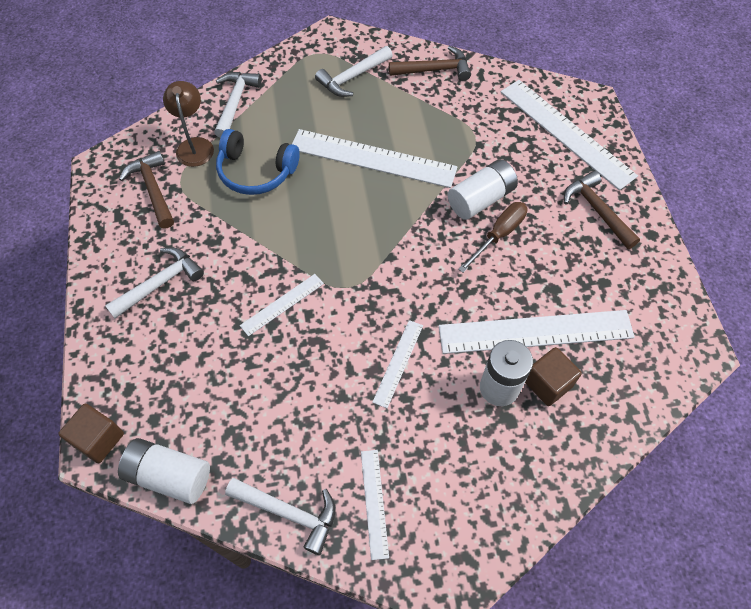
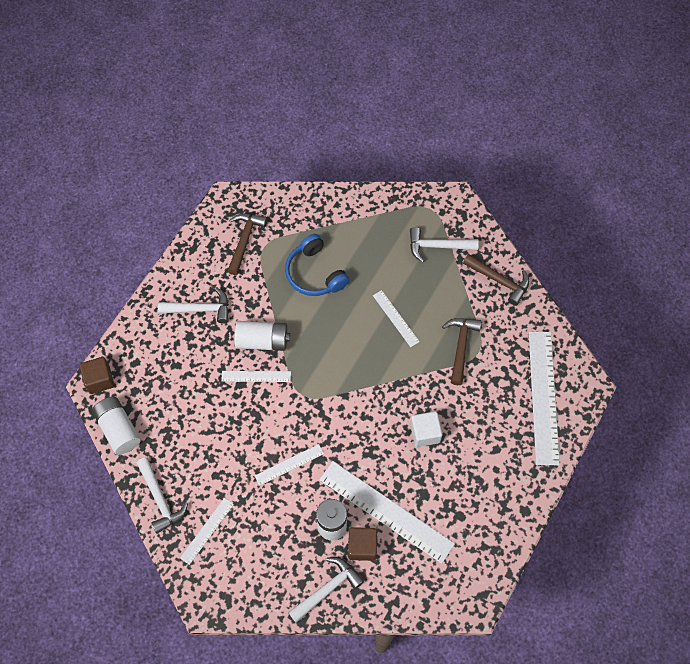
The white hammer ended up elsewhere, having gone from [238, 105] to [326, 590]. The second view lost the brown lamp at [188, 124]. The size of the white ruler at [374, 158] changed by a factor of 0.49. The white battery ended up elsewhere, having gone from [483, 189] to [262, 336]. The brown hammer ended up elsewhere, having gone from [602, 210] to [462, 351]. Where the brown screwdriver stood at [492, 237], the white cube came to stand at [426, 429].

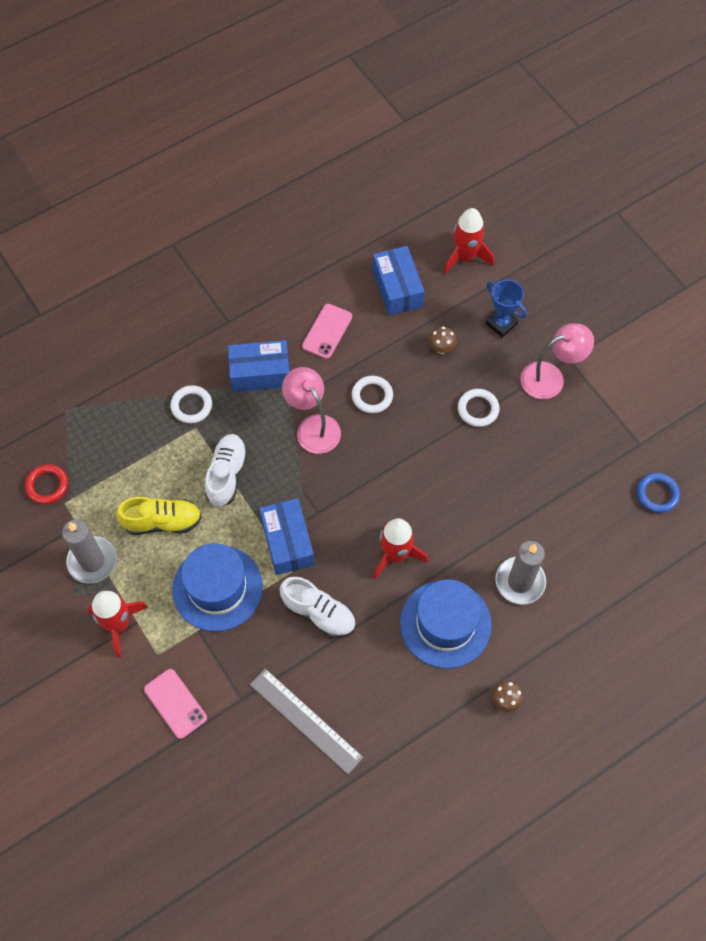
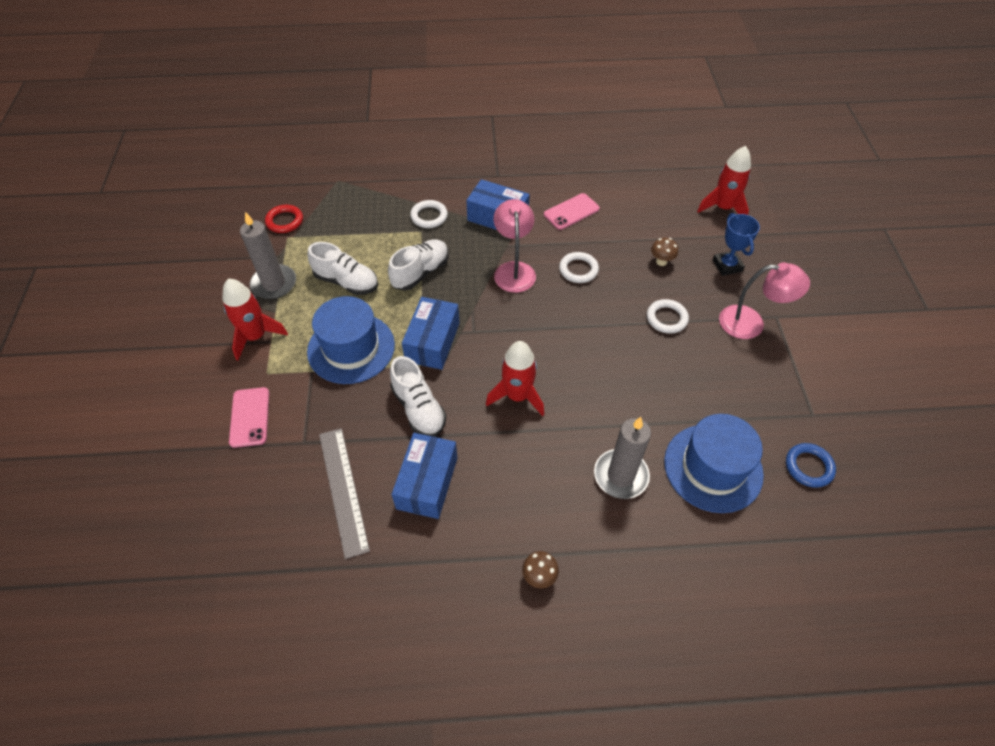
The blue box ended up elsewhere, having gone from [399, 281] to [424, 476]. What was the yellow shoe at [159, 516] turned into the white shoe at [342, 268]. The blue hat ended up elsewhere, having gone from [446, 624] to [714, 463].

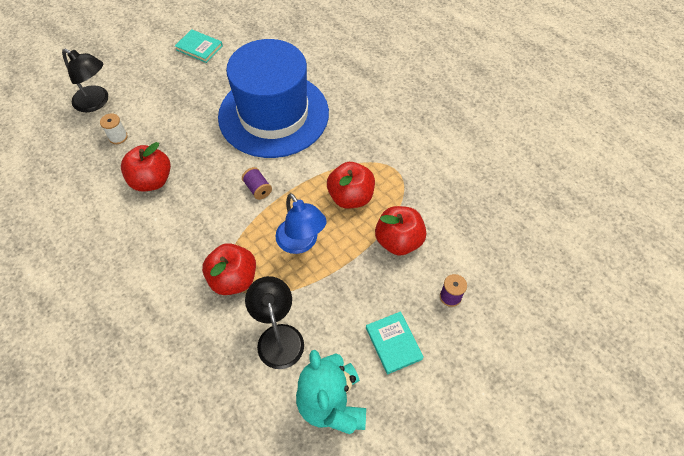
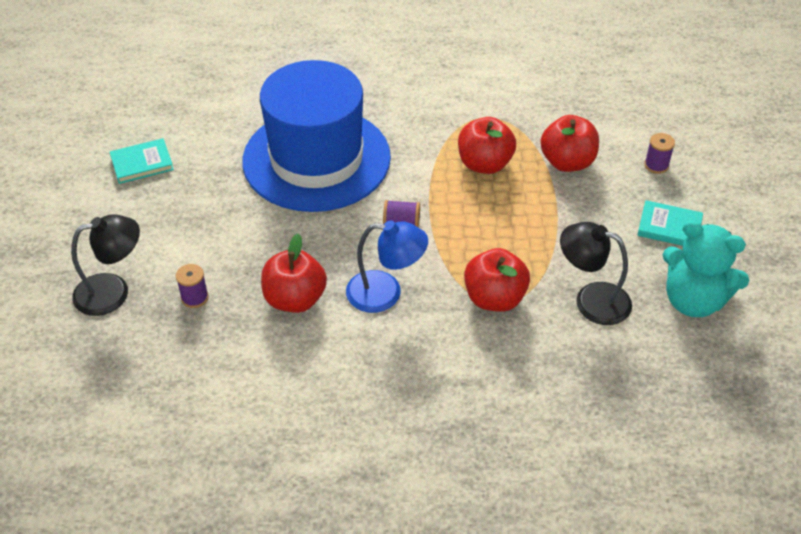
What was the white spool at [114, 128] turned into the purple spool at [192, 286]. The blue lamp ended up elsewhere, having gone from [301, 223] to [387, 267].

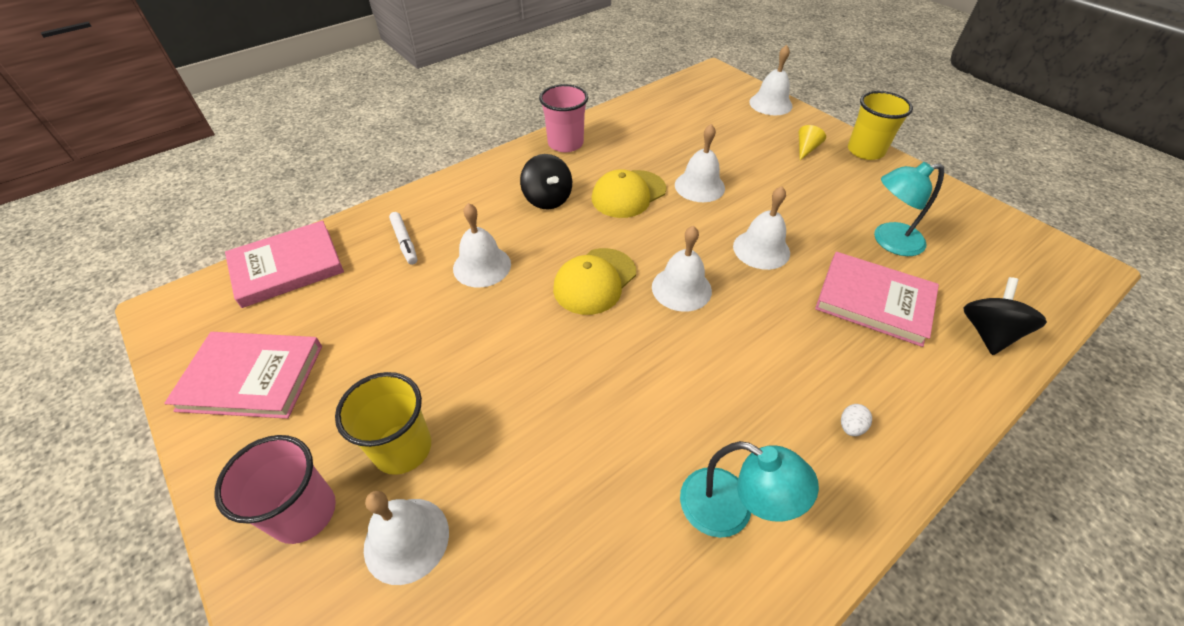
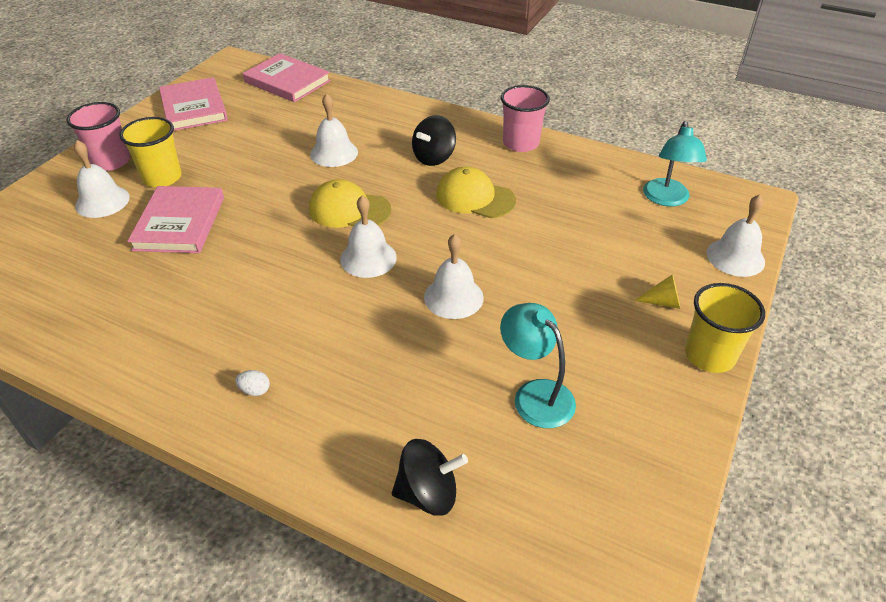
The second view lost the white bell at [700, 163]. The second view lost the white marker at [403, 238]. The pink book ended up elsewhere, having gone from [877, 299] to [175, 219]. The turquoise lamp ended up elsewhere, having gone from [749, 489] to [675, 163].

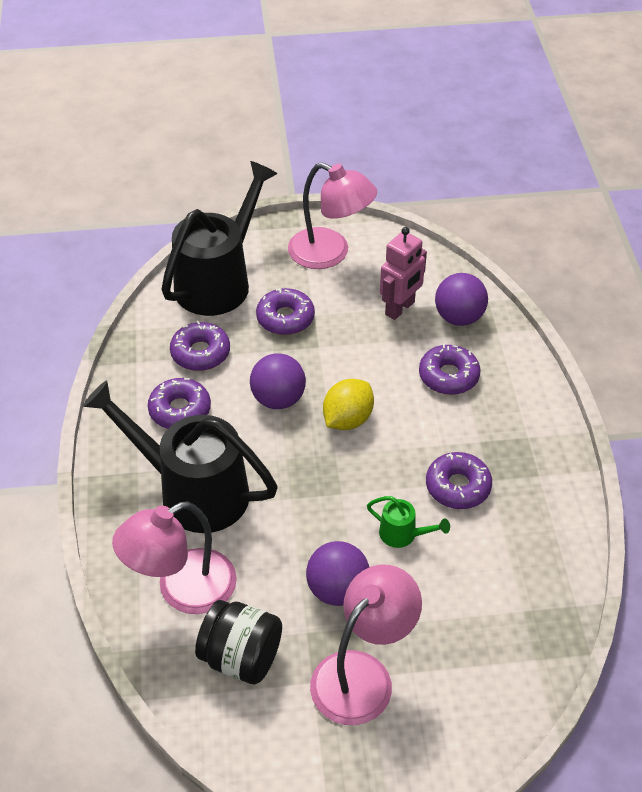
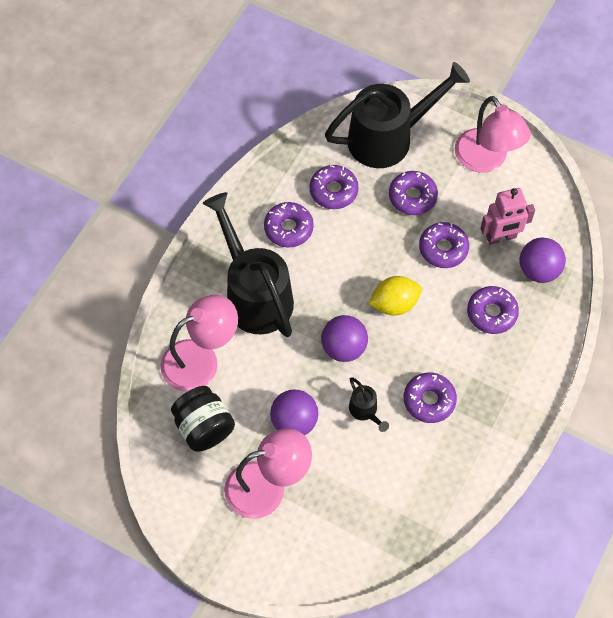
The purple ball ended up elsewhere, having gone from [278, 381] to [344, 338]. What was the green watering can at [408, 522] turned into the black watering can at [369, 404]. The pink lamp at [174, 557] ended up facing another way, 150 degrees clockwise from before. The second view gained the purple donut at [444, 245].

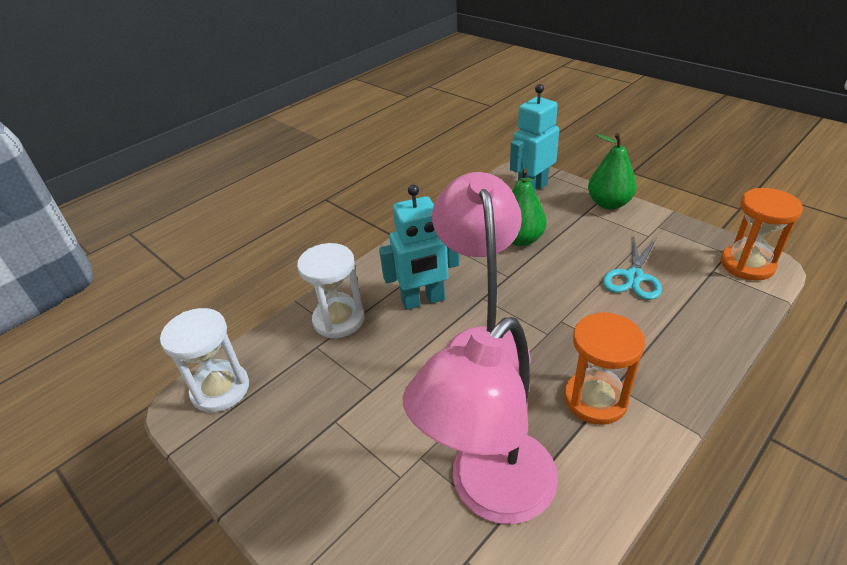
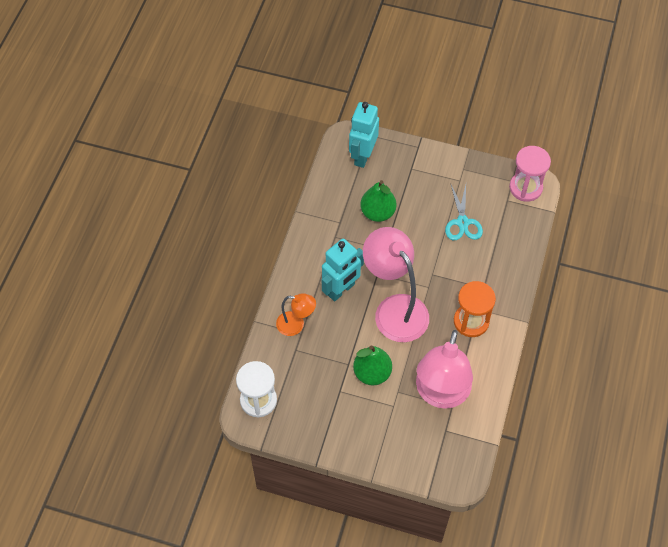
The green pear ended up elsewhere, having gone from [612, 171] to [372, 365]. What was the orange hourglass at [762, 234] turned into the pink hourglass at [530, 174]. Where the white hourglass stood at [331, 290], the orange lamp came to stand at [296, 314].

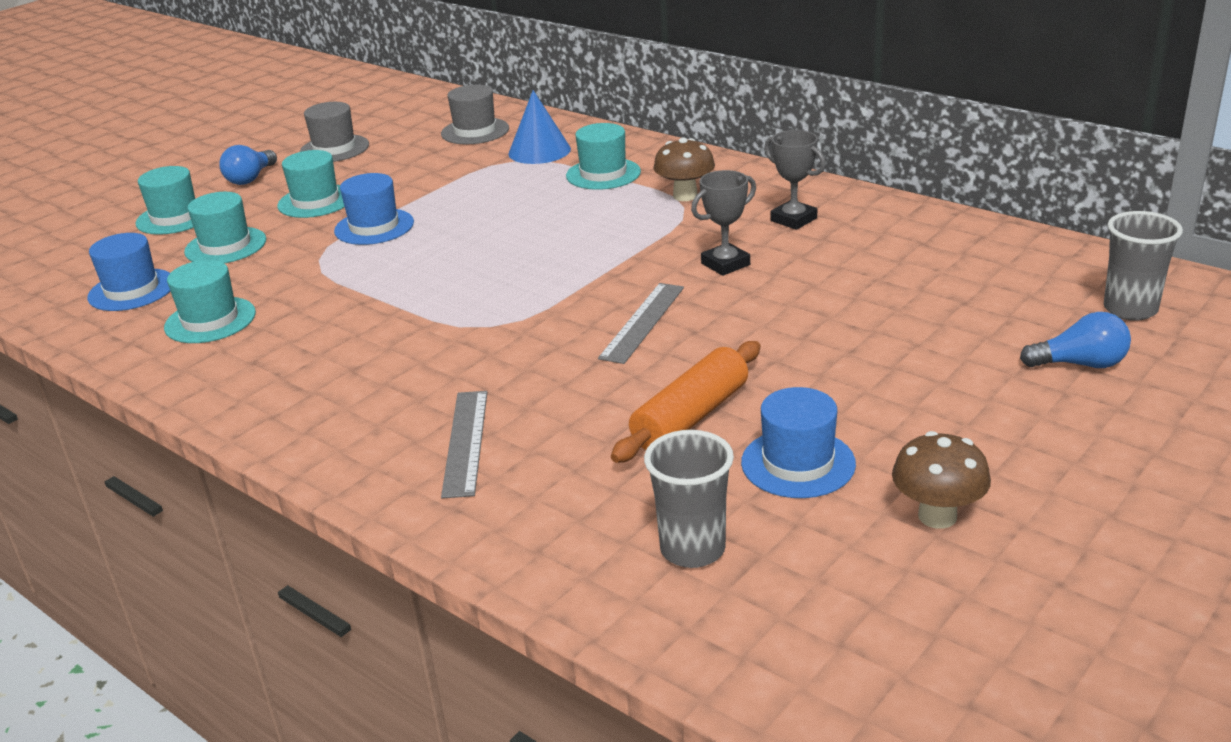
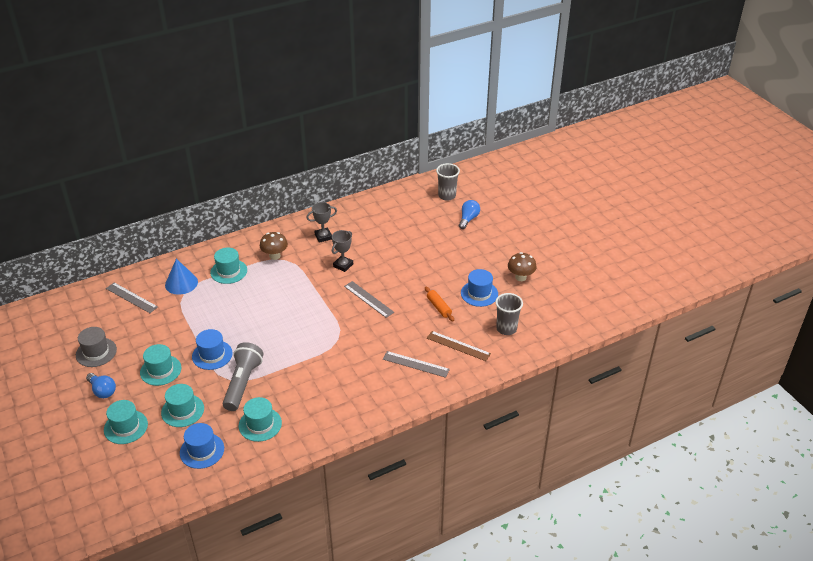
Where the grey hat stood at [475, 114], the grey ruler came to stand at [132, 298]. The grey trophy at [723, 223] ended up facing another way, 45 degrees clockwise from before. The size of the orange rolling pin at [686, 402] changed by a factor of 0.64. The second view gained the brown ruler at [459, 346]. The second view gained the grey flashlight at [243, 376].

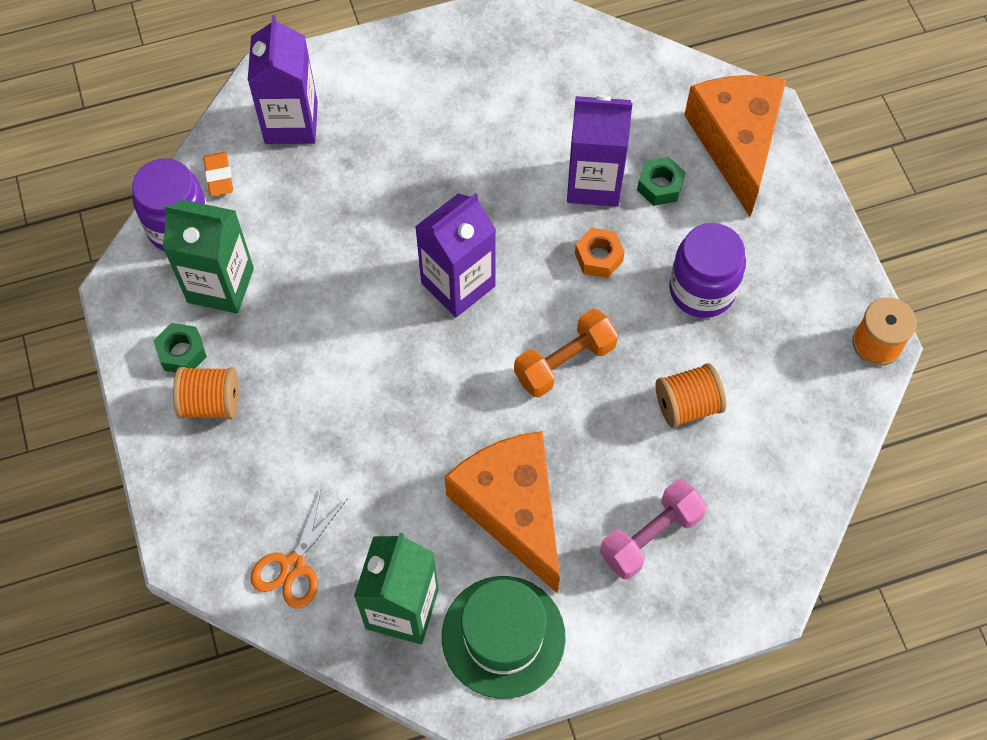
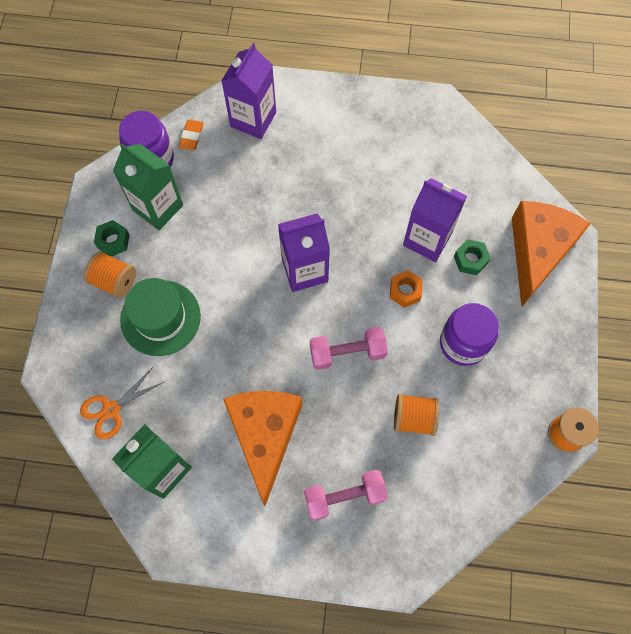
What was the orange dumbbell at [566, 353] turned into the pink dumbbell at [349, 348]. The green hat ended up elsewhere, having gone from [504, 637] to [160, 317].

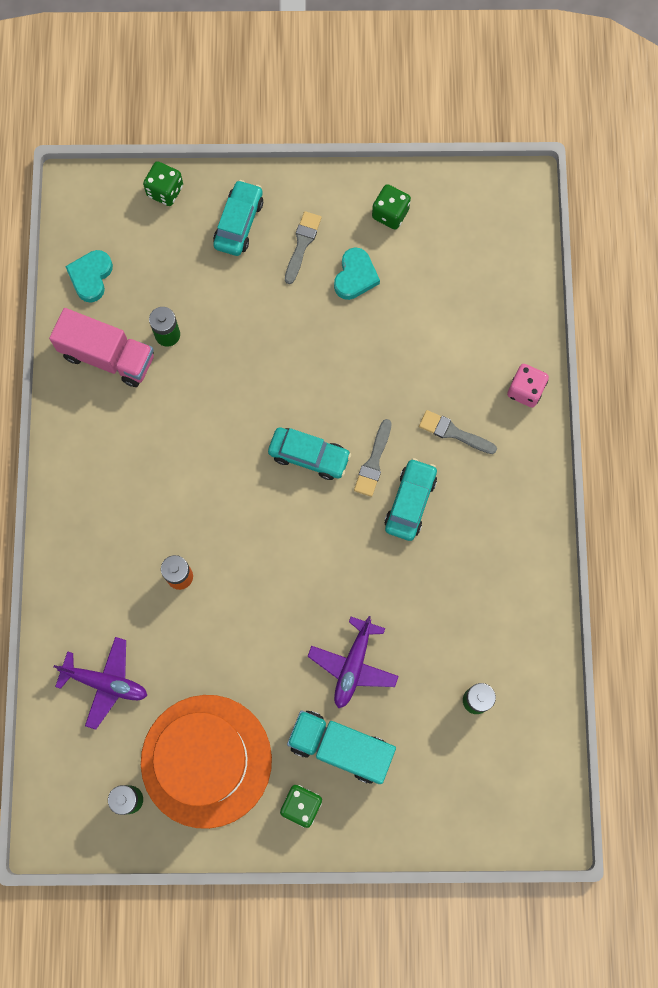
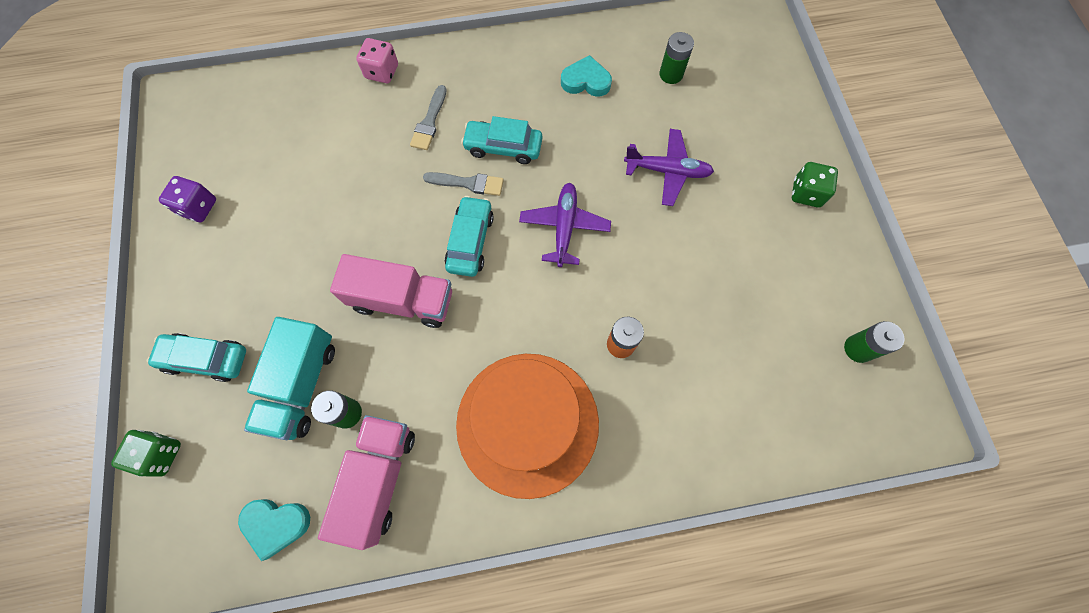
What was the green dice at [391, 207] turned into the purple dice at [187, 199]. The second view lost the grey brush at [303, 247]. The turquoise heart ended up elsewhere, having gone from [357, 273] to [586, 76]. The purple plane ended up elsewhere, having gone from [100, 683] to [565, 225]. The orange hat ended up elsewhere, having gone from [206, 762] to [527, 426]. The turquoise truck ended up elsewhere, having gone from [341, 747] to [289, 378]. The second view gained the pink truck at [391, 291].

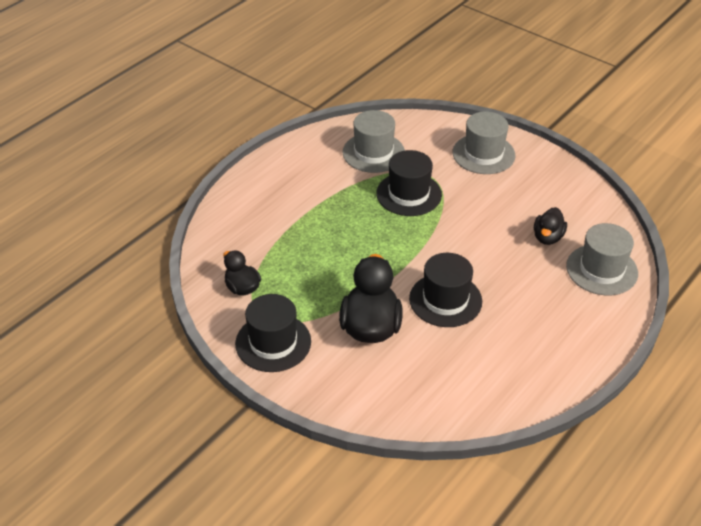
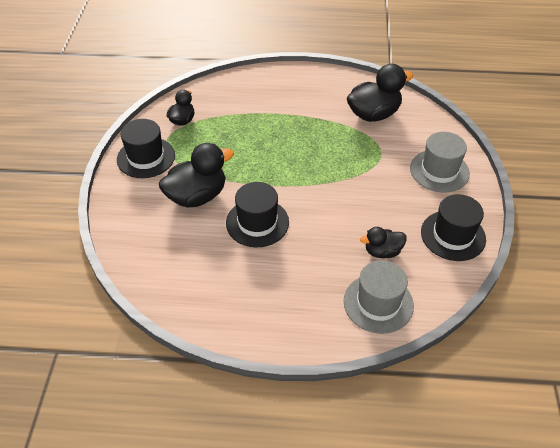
Where the grey hat stood at [374, 141], the black duck came to stand at [380, 93]. The black hat ended up elsewhere, having gone from [409, 183] to [453, 227].

